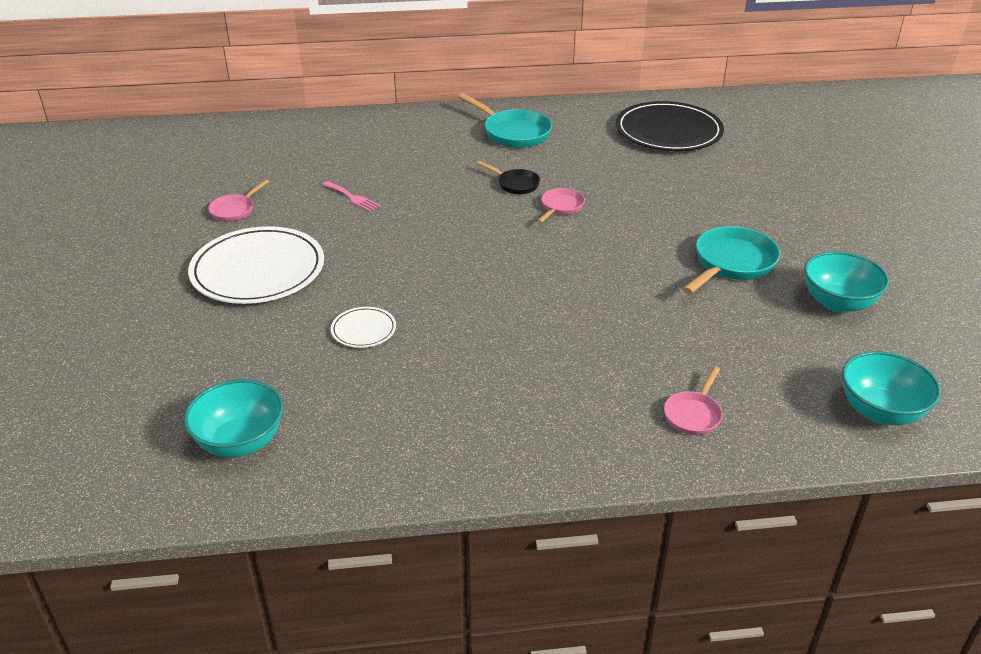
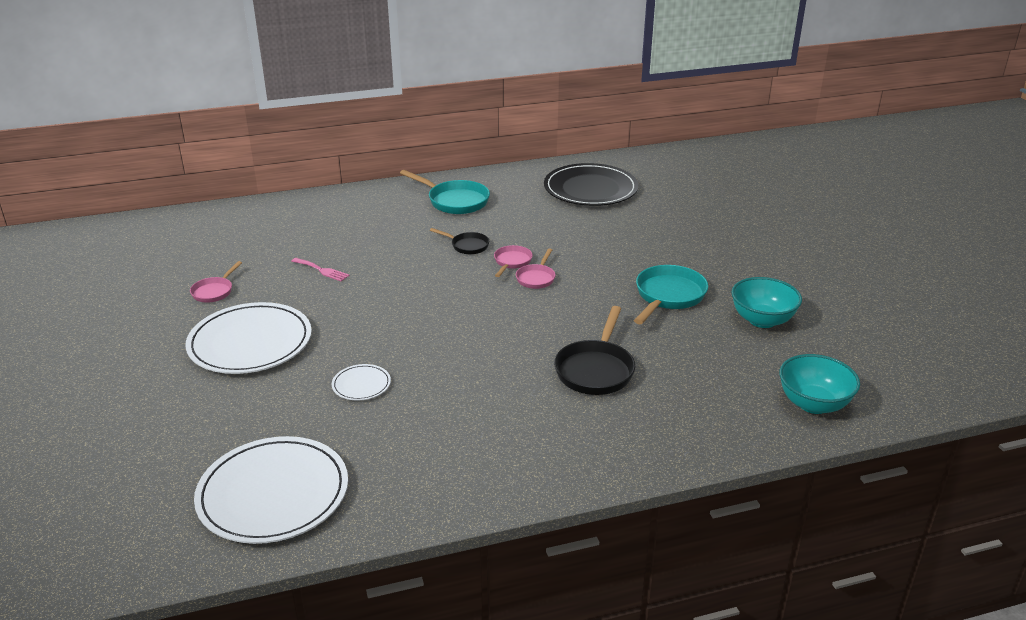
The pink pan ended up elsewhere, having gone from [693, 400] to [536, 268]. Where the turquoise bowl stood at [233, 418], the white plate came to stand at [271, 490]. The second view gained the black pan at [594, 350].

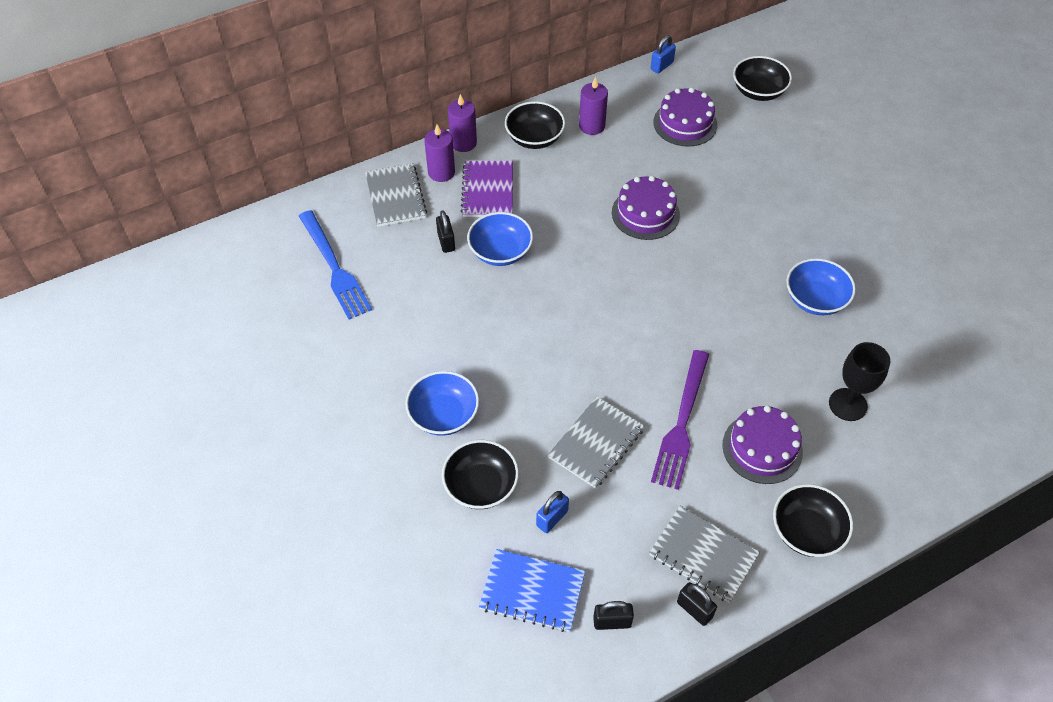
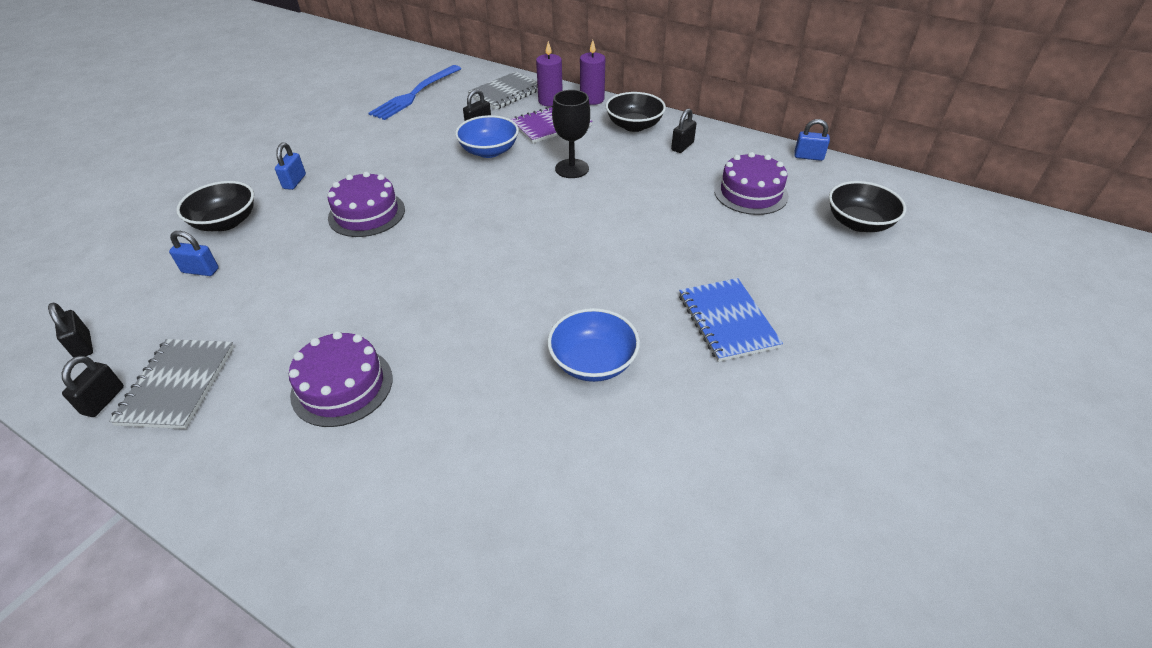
Where the purple candle stood at [593, 106], the black padlock came to stand at [684, 130]. The purple cake ended up elsewhere, having gone from [646, 208] to [366, 204]. The black goblet ended up elsewhere, having gone from [859, 381] to [571, 134]. The second view lost the purple fork at [680, 420]. Where the blue bowl stood at [442, 403], the blue padlock came to stand at [290, 166]. The second view lost the grey notebook at [596, 442]. The second view lost the black bowl at [813, 520]. The blue notebook ended up elsewhere, having gone from [532, 590] to [731, 320].

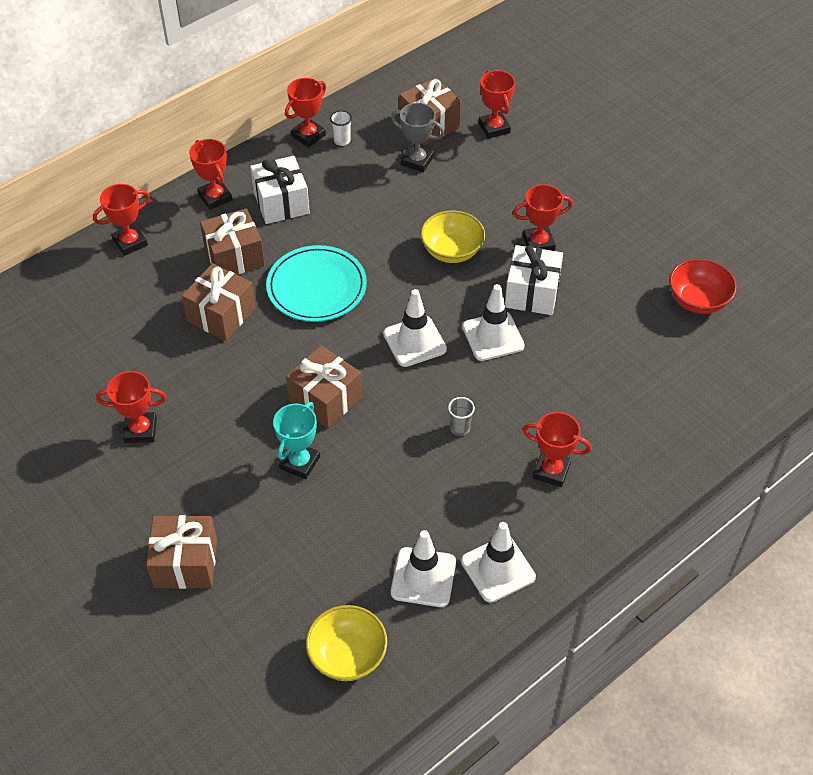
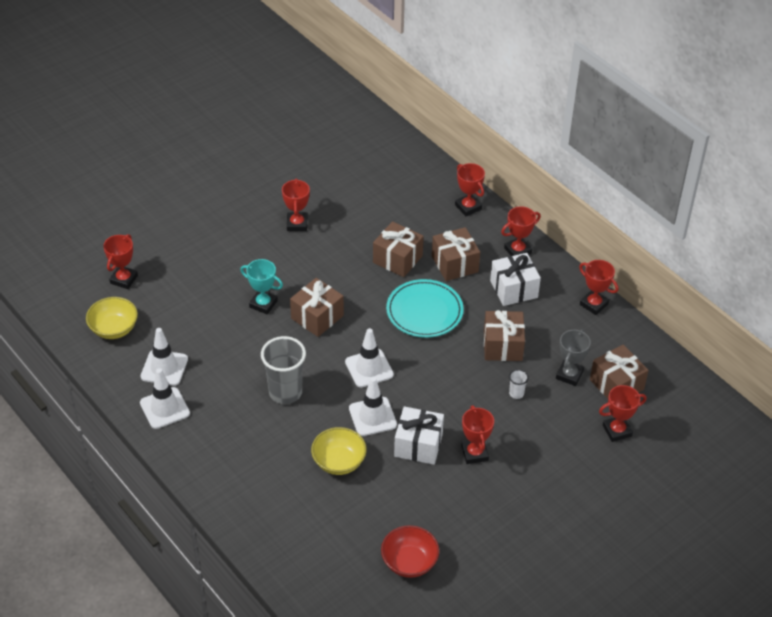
The white cup ended up elsewhere, having gone from [341, 128] to [519, 384]. The yellow bowl ended up elsewhere, having gone from [453, 236] to [339, 451]. The size of the grey cup at [461, 416] changed by a factor of 2.27. The red trophy ended up elsewhere, having gone from [557, 449] to [120, 261]. The brown gift ended up elsewhere, having gone from [181, 552] to [504, 335].

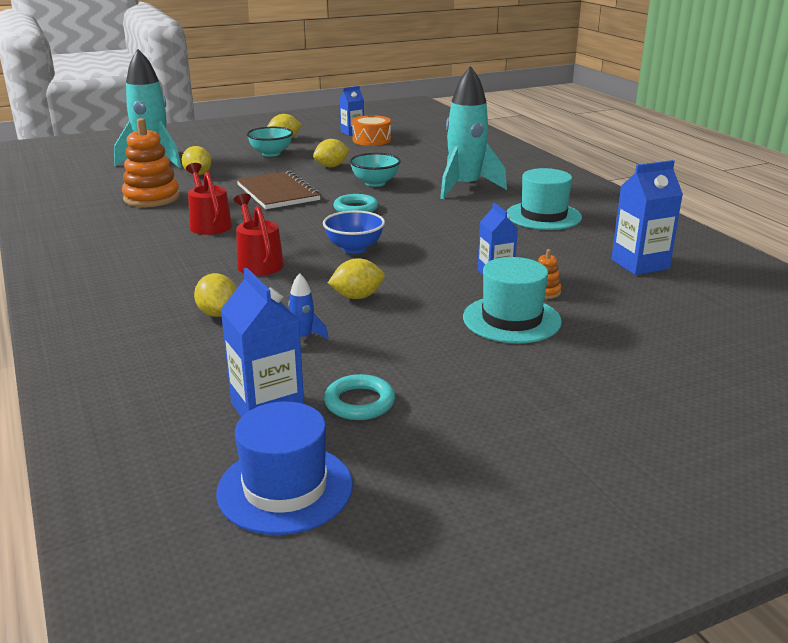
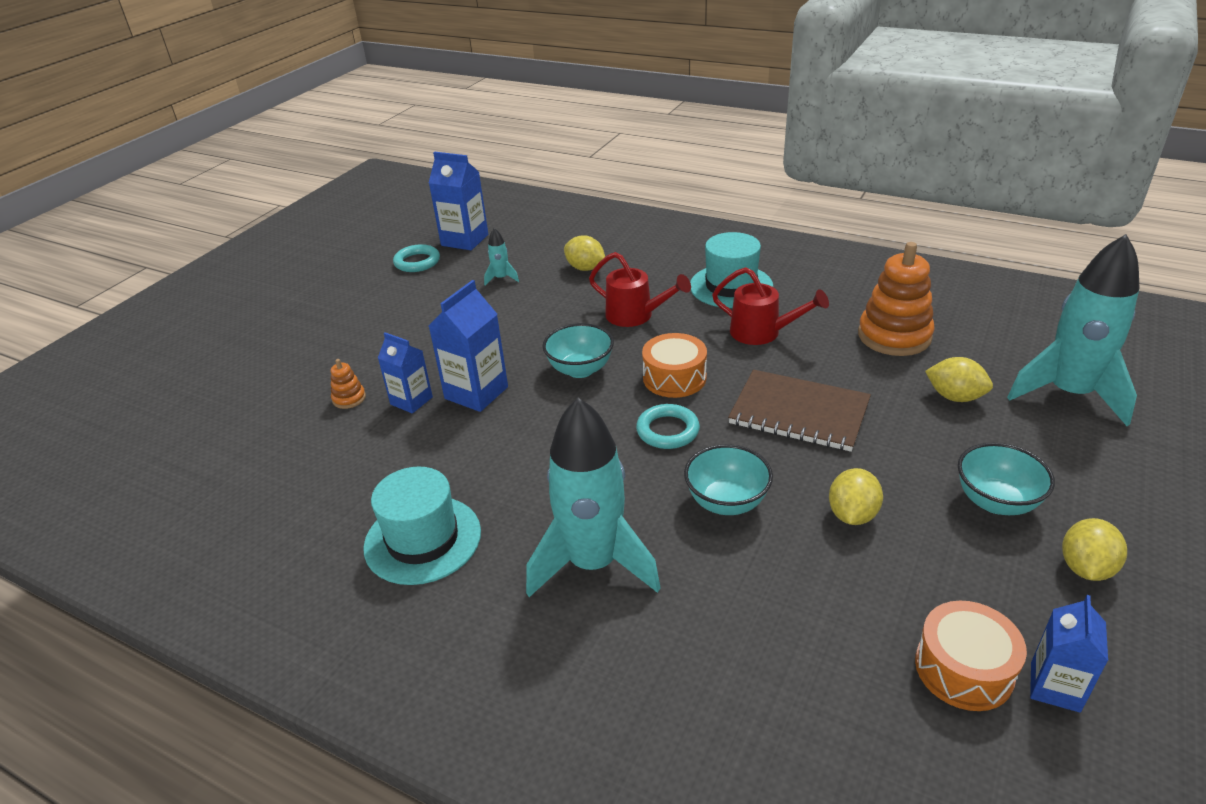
The blue carton ended up elsewhere, having gone from [647, 217] to [468, 346]. What was the blue bowl at [354, 232] turned into the turquoise bowl at [578, 350]. The turquoise hat ended up elsewhere, having gone from [512, 300] to [731, 270]. The second view lost the yellow lemon at [356, 278]. What was the blue rocket at [308, 306] turned into the turquoise rocket at [501, 257]. The second view lost the blue hat at [284, 468]. The second view gained the orange drum at [674, 365].

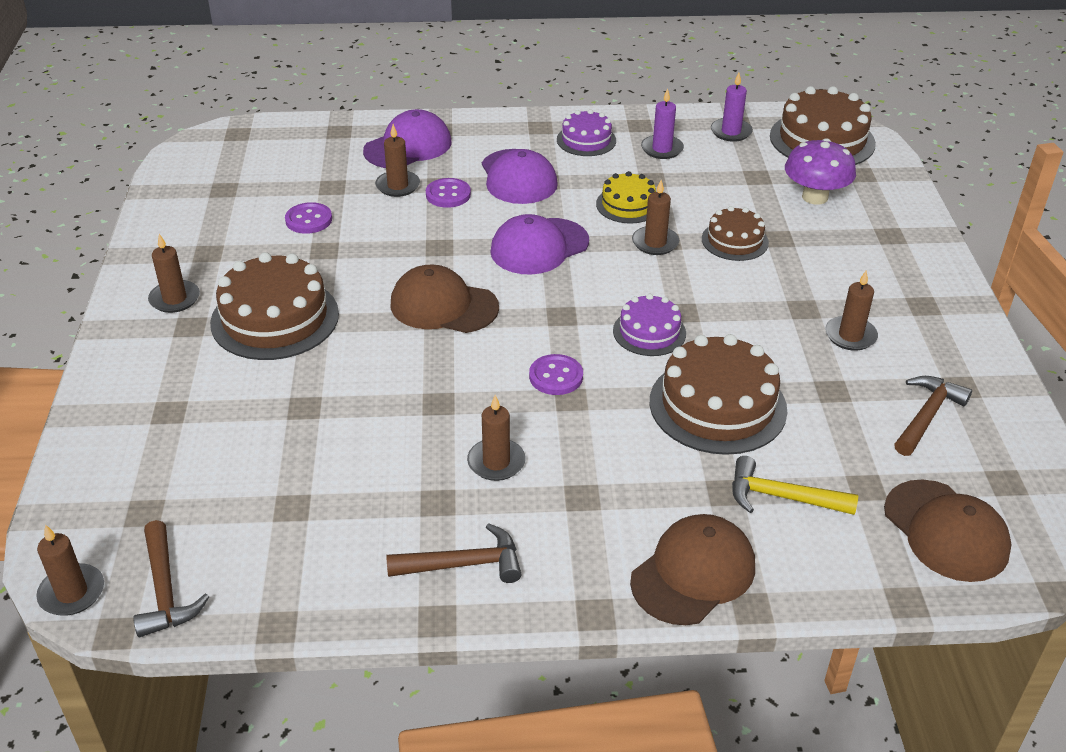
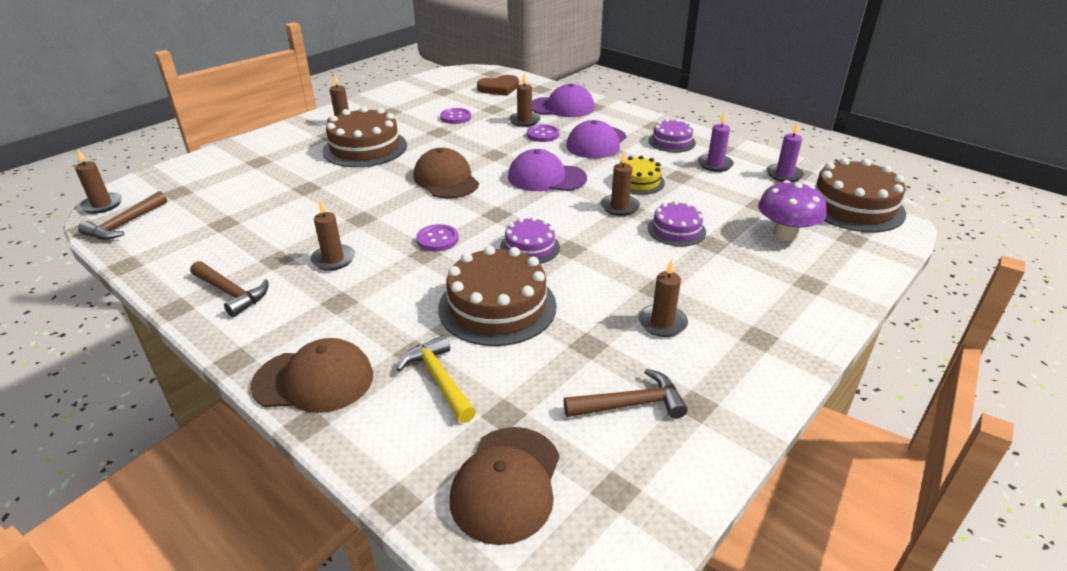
What was the brown cake at [735, 233] turned into the purple cake at [677, 223]. The second view gained the brown heart at [498, 85].

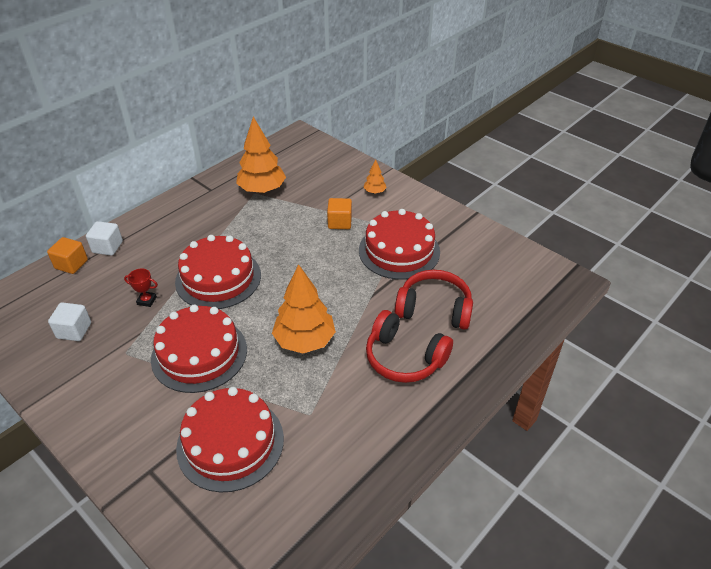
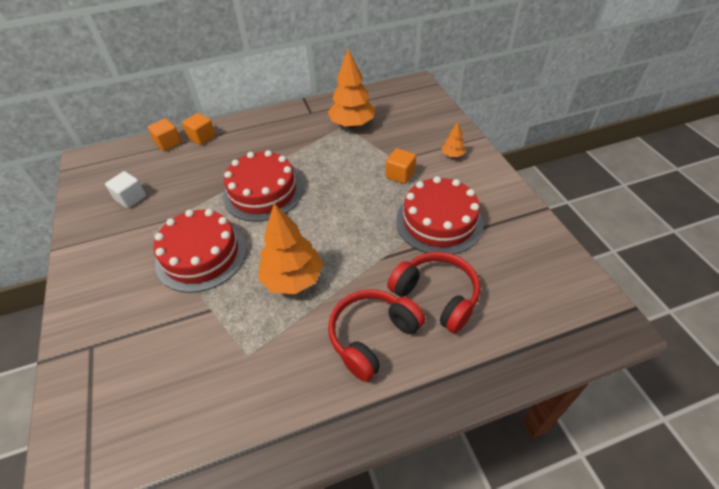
What was the white cube at [104, 238] turned into the orange cube at [199, 129]. The second view lost the red trophy at [141, 287]. The red headphones at [409, 346] ended up facing another way, 75 degrees clockwise from before. The second view lost the red cake at [230, 439].

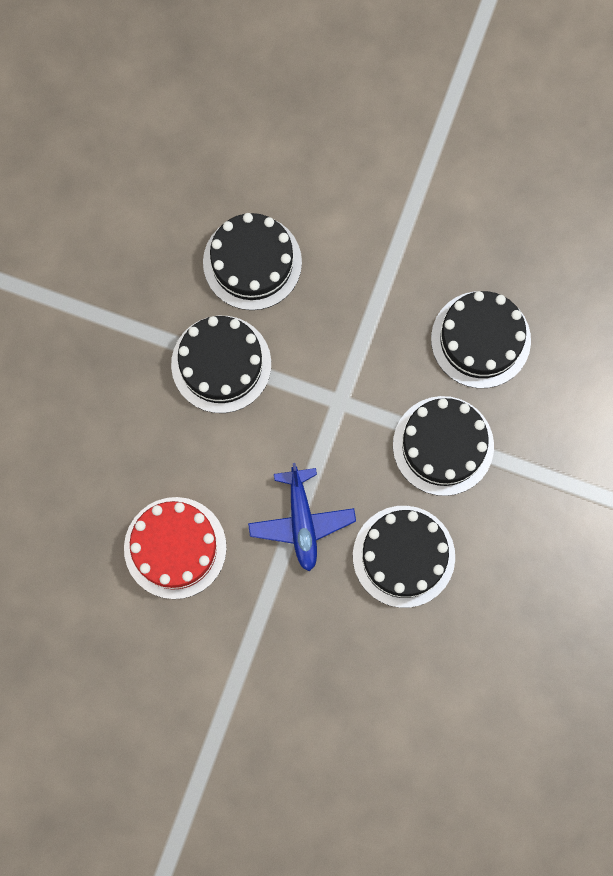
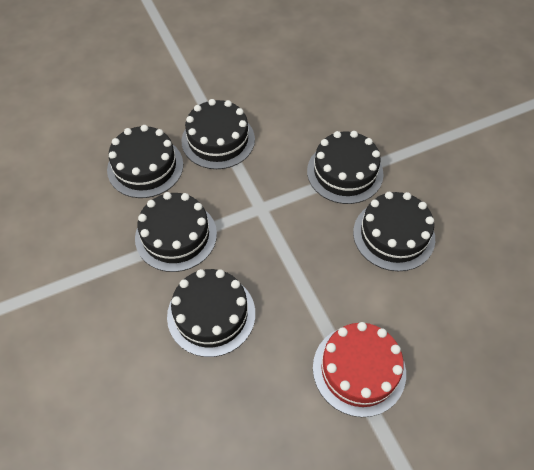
Where the blue plane stood at [302, 517], the black cake came to stand at [218, 134]. The red cake ended up elsewhere, having gone from [175, 548] to [359, 369].

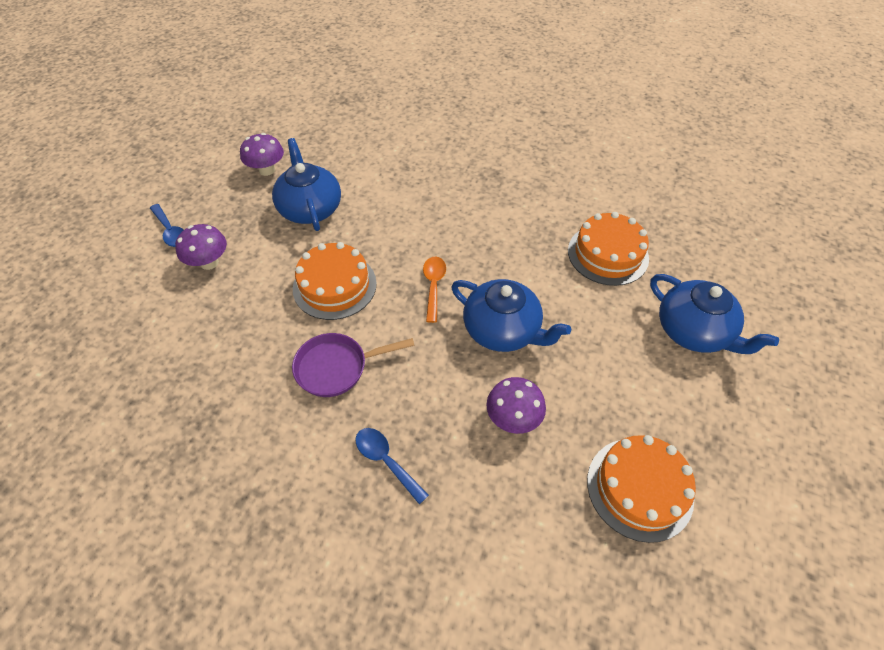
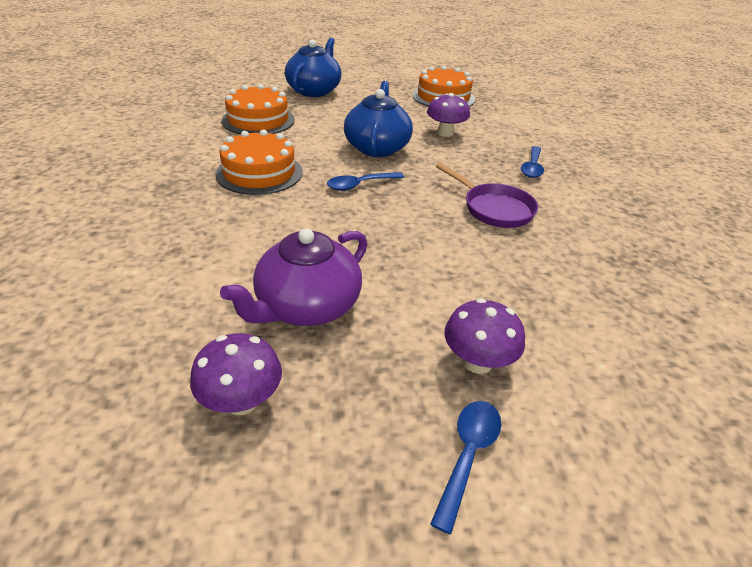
What was the blue teapot at [306, 184] turned into the purple teapot at [293, 277]. The orange cake ended up elsewhere, having gone from [335, 281] to [259, 162]. What was the orange spoon at [434, 289] turned into the blue spoon at [365, 181].

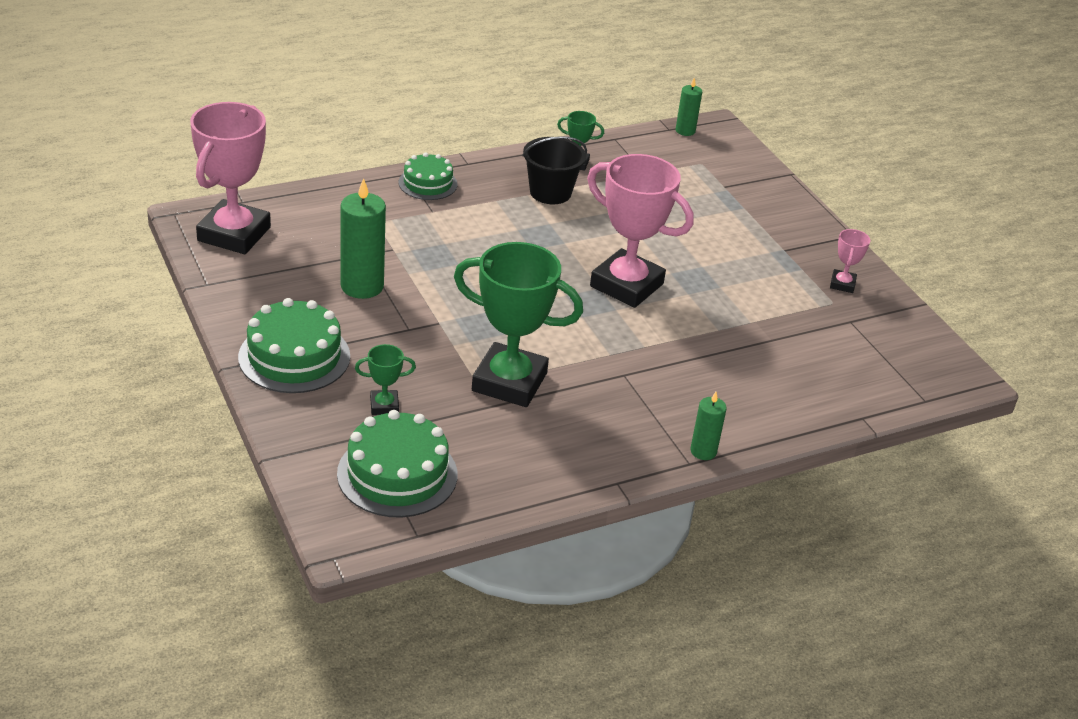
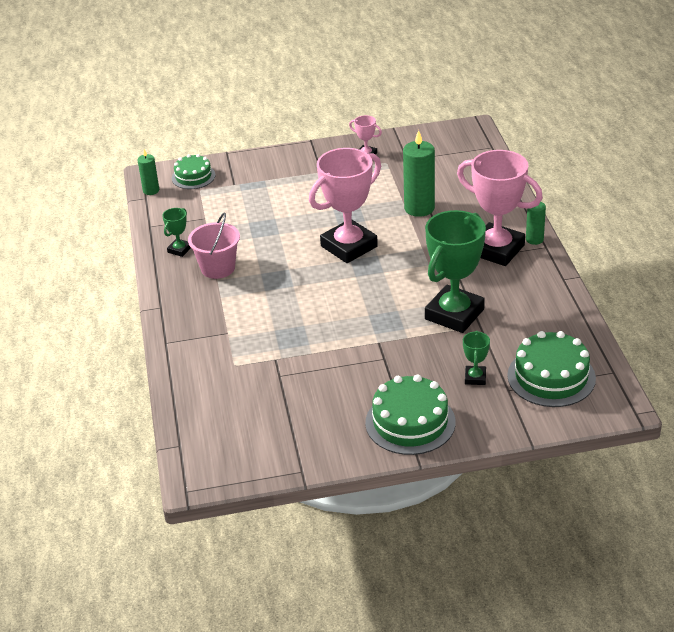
The pink trophy ended up elsewhere, having gone from [230, 178] to [500, 208]. What was the black bucket at [554, 170] turned into the pink bucket at [214, 246]. The green cake ended up elsewhere, having gone from [428, 176] to [193, 171]. The green candle ended up elsewhere, having gone from [363, 238] to [419, 173].

